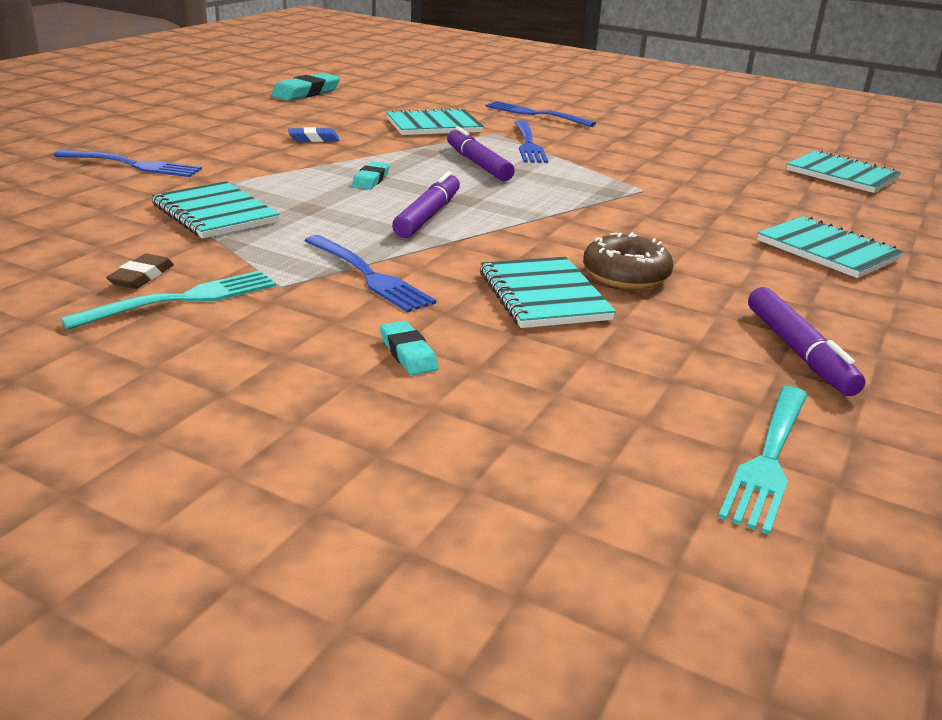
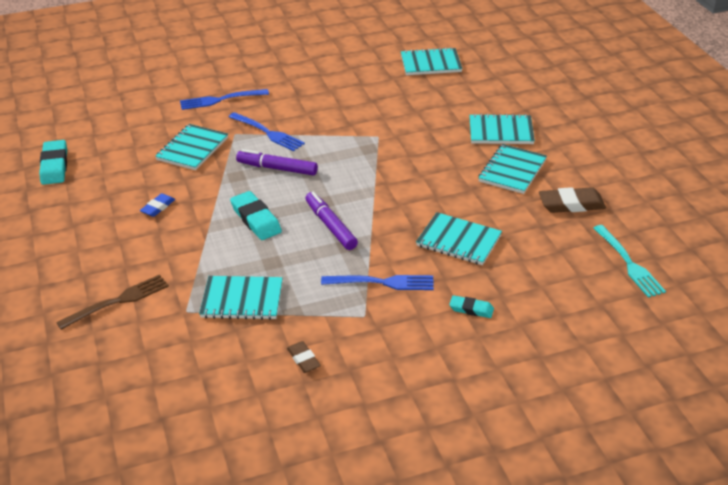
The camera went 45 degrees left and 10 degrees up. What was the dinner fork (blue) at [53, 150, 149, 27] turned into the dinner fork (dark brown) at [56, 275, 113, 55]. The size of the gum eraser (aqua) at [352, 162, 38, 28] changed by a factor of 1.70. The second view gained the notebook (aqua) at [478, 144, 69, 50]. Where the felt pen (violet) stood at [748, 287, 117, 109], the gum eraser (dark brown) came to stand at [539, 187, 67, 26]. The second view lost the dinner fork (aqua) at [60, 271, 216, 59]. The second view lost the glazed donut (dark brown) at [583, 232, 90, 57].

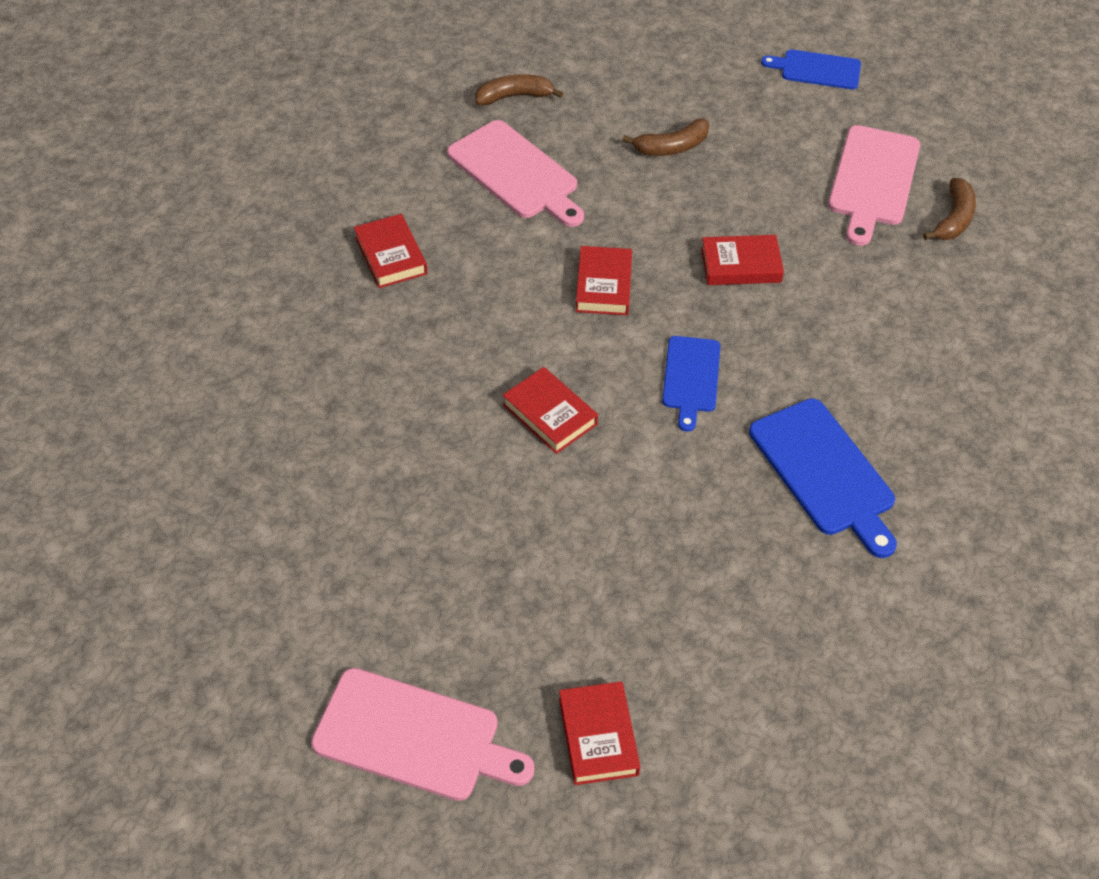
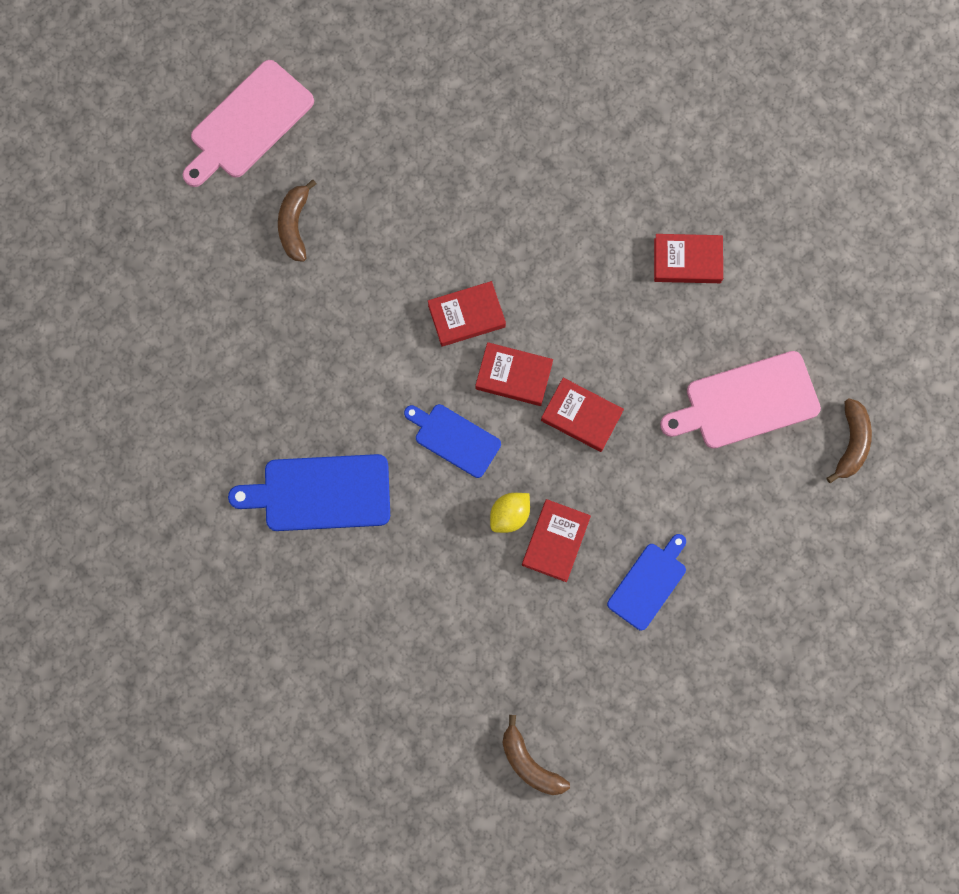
The camera went 115 degrees right and 25 degrees up. The banana fruit (dark brown) ended up elsewhere, having gone from [622, 118, 87, 38] to [278, 179, 38, 83]. The hardback (scarlet) ended up elsewhere, having gone from [559, 681, 82, 104] to [475, 342, 78, 64]. The second view gained the citrus fruit (bright yellow) at [490, 493, 40, 40]. The cutting board (blue) ended up elsewhere, having gone from [761, 50, 100, 39] to [607, 534, 79, 96]. The second view lost the cutting board (rose-pink) at [828, 125, 92, 121].

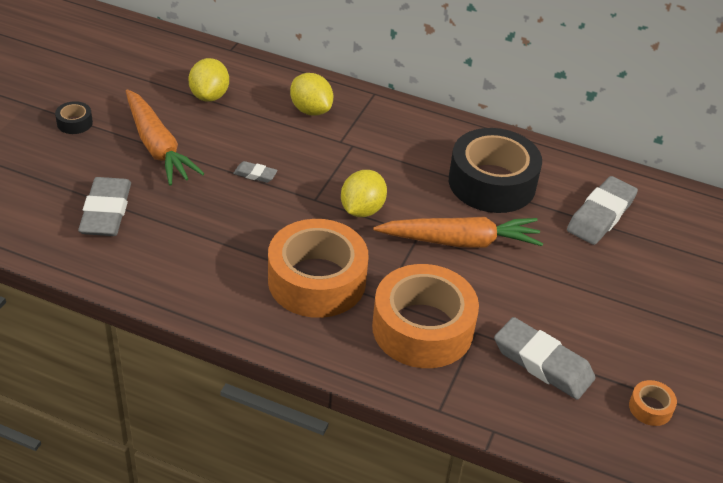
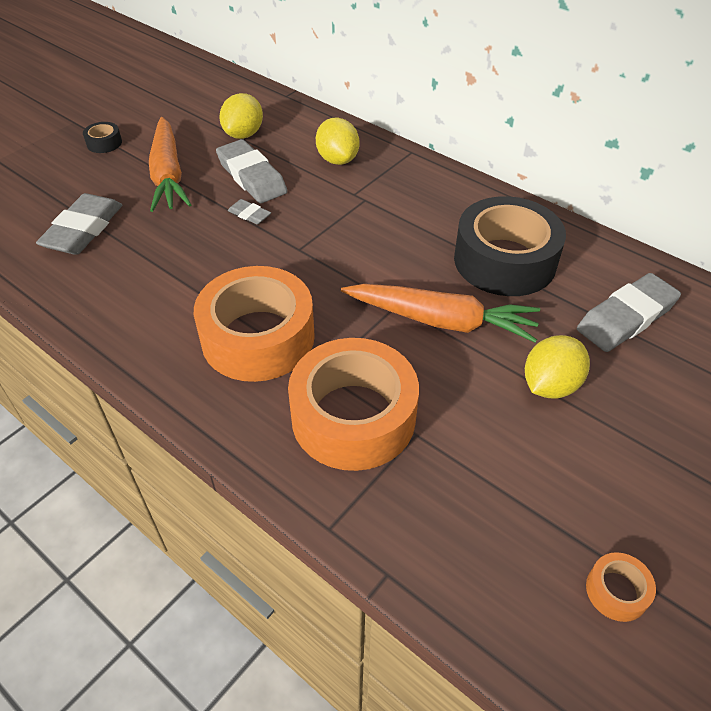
The camera went 20 degrees right and 5 degrees up. The gum eraser (grey) ended up elsewhere, having gone from [494, 317, 101, 83] to [216, 139, 72, 64]. The citrus fruit (bright yellow) ended up elsewhere, having gone from [341, 170, 46, 47] to [525, 335, 65, 63].

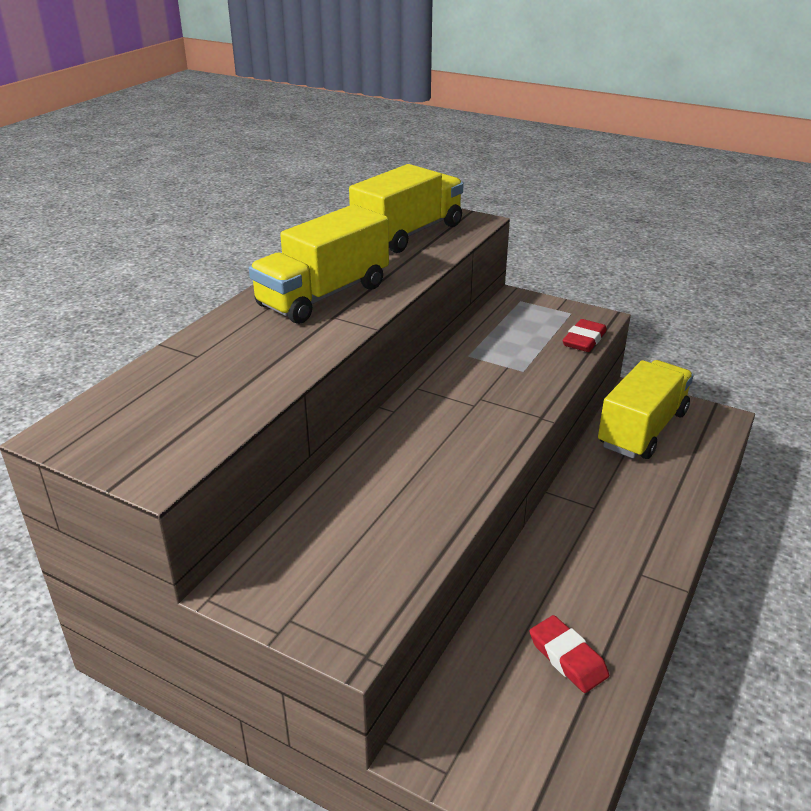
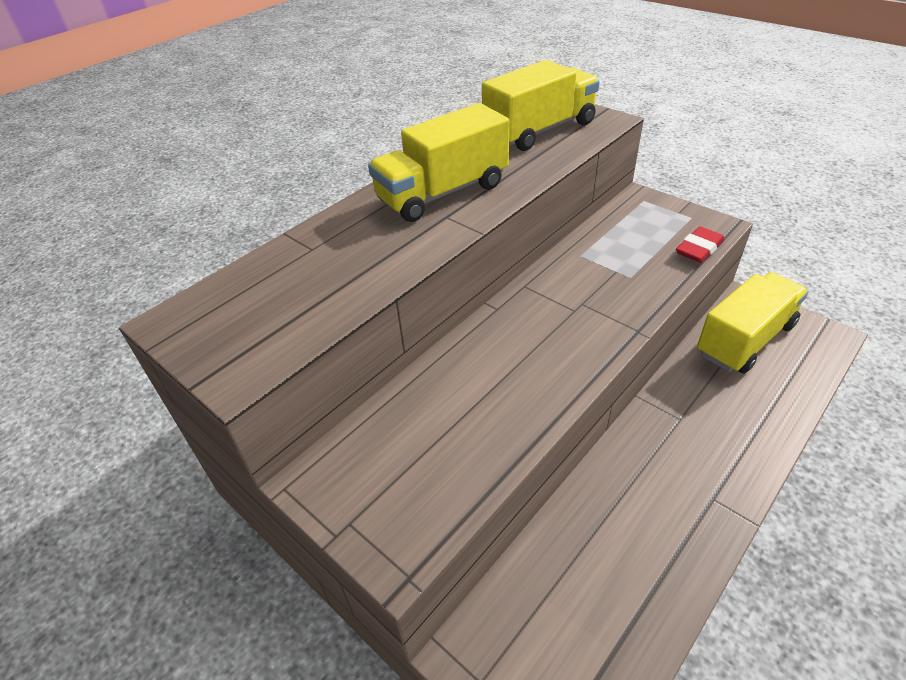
The camera went 15 degrees right and 10 degrees up. The second view lost the gum eraser (scarlet) at [530, 615, 79, 78].

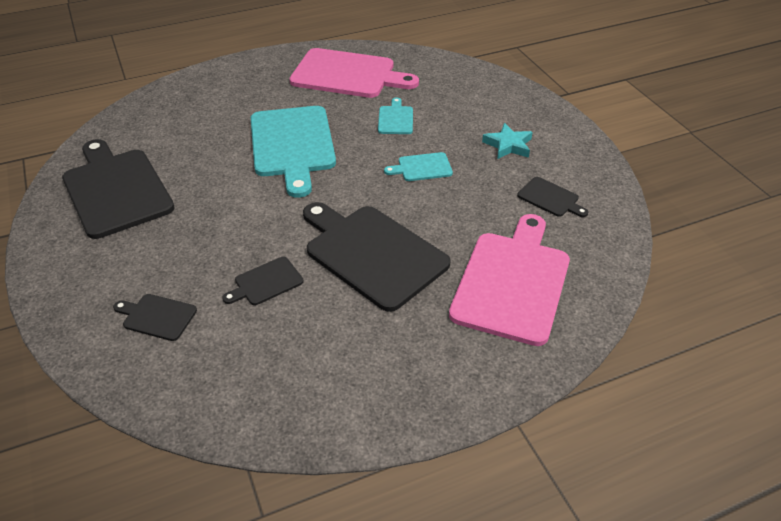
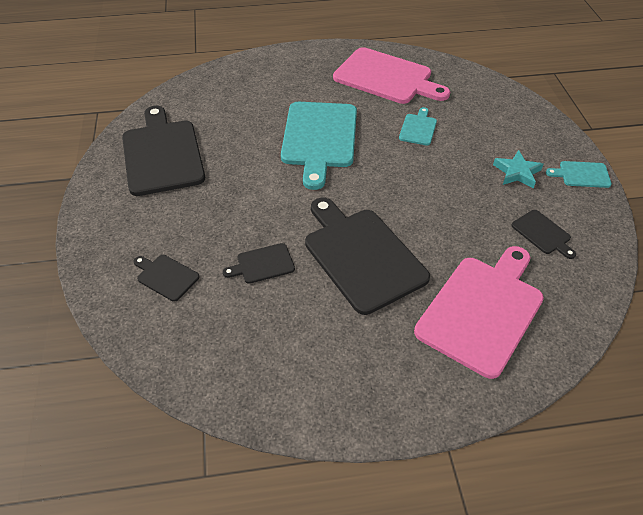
The camera went 15 degrees right and 5 degrees up. The cutting board (aqua) ended up elsewhere, having gone from [384, 152, 69, 29] to [546, 161, 66, 27].

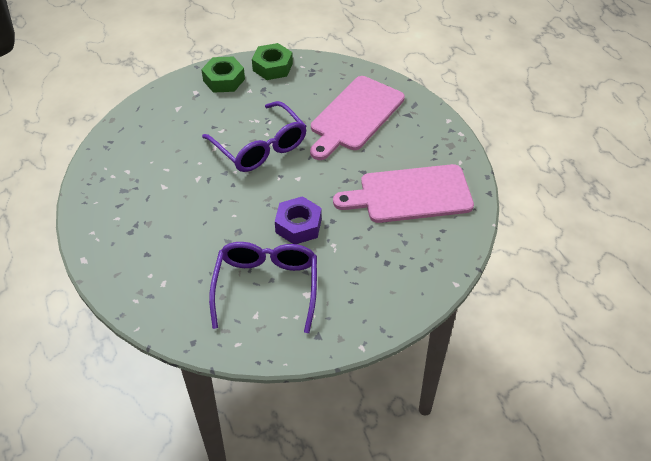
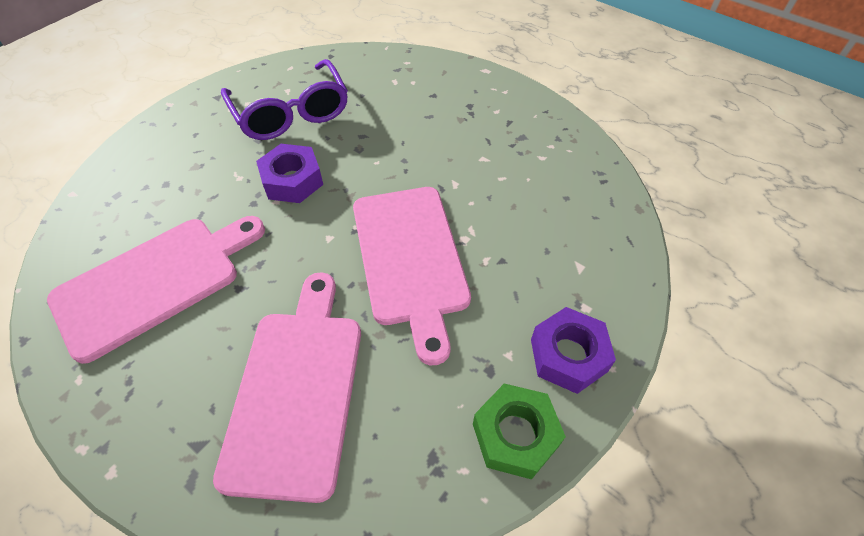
The camera went 150 degrees right and 5 degrees up. Where the eyeglasses (violet) stood at [202, 101, 105, 71], the cutting board (rose-pink) came to stand at [353, 187, 118, 178]. What was the hex nut (green) at [201, 57, 44, 36] turned into the hex nut (violet) at [531, 307, 85, 87].

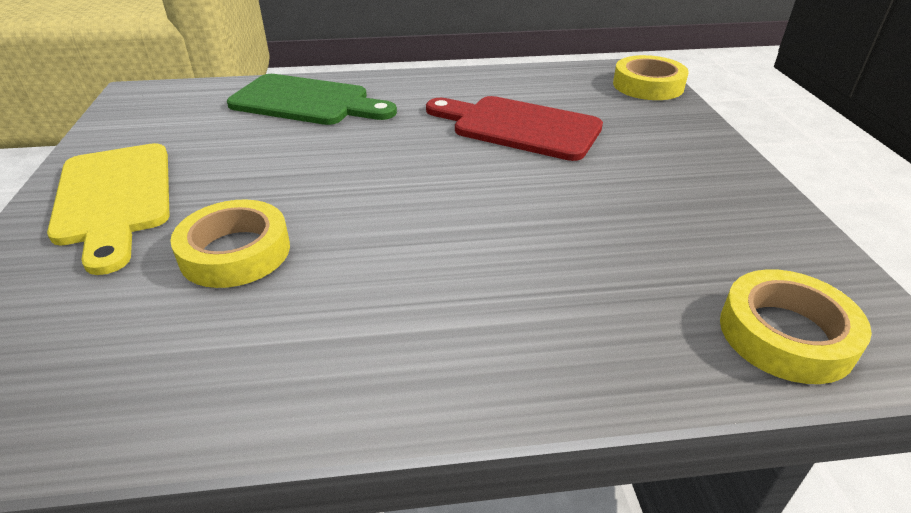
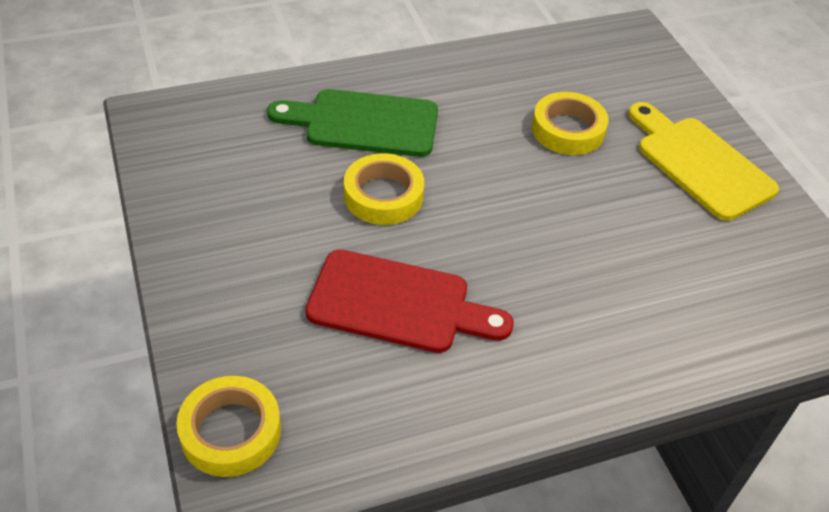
The camera went 165 degrees right and 10 degrees up. The cutting board (green) ended up elsewhere, having gone from [227, 74, 170, 51] to [267, 89, 171, 68]. The tape (bright yellow) ended up elsewhere, having gone from [720, 269, 152, 115] to [344, 153, 80, 72].

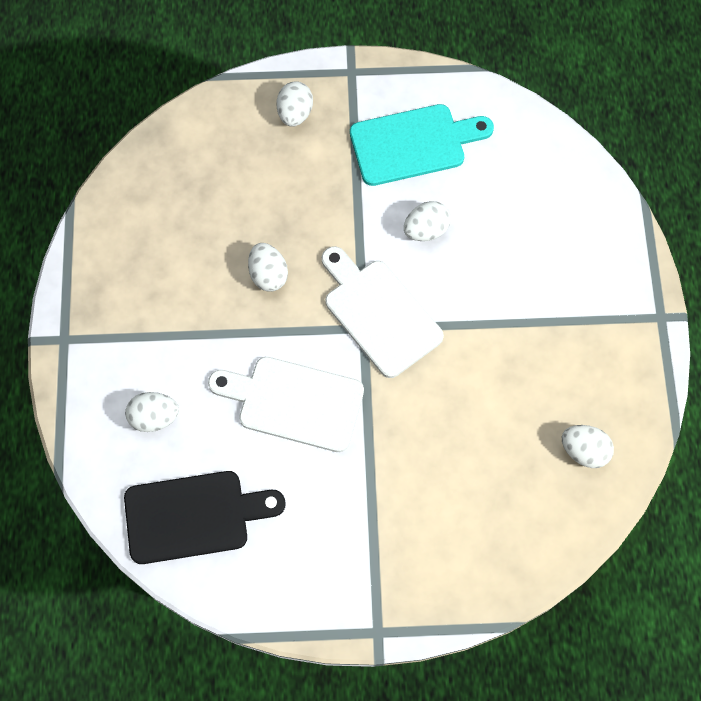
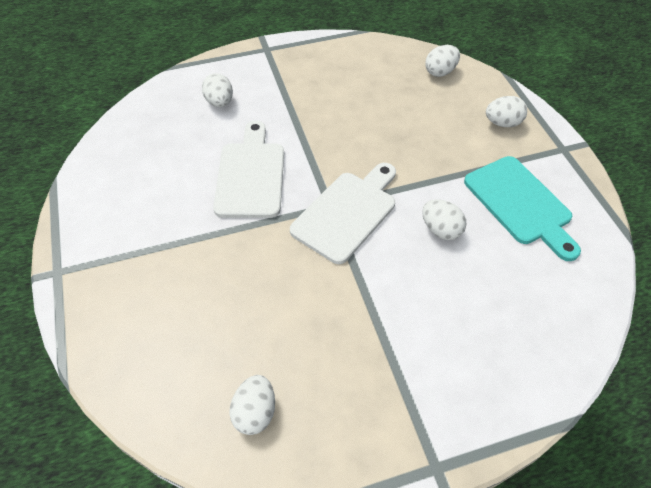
The camera went 75 degrees right and 15 degrees down. The toy egg (pure white) ended up elsewhere, having gone from [248, 243, 40, 48] to [425, 45, 35, 32]. The second view lost the cutting board (jet-black) at [124, 471, 162, 93].

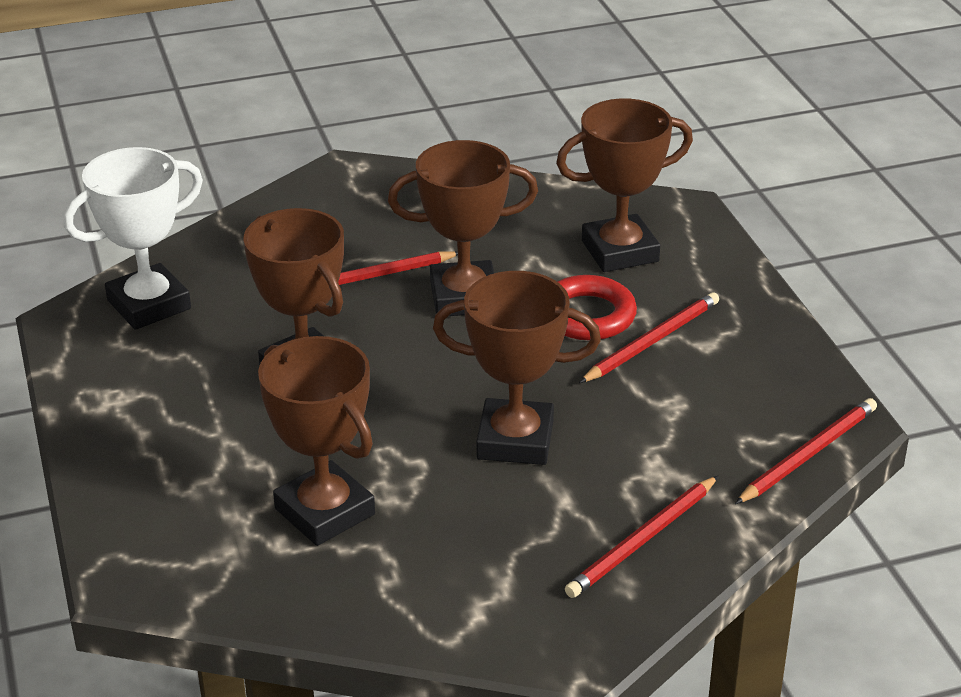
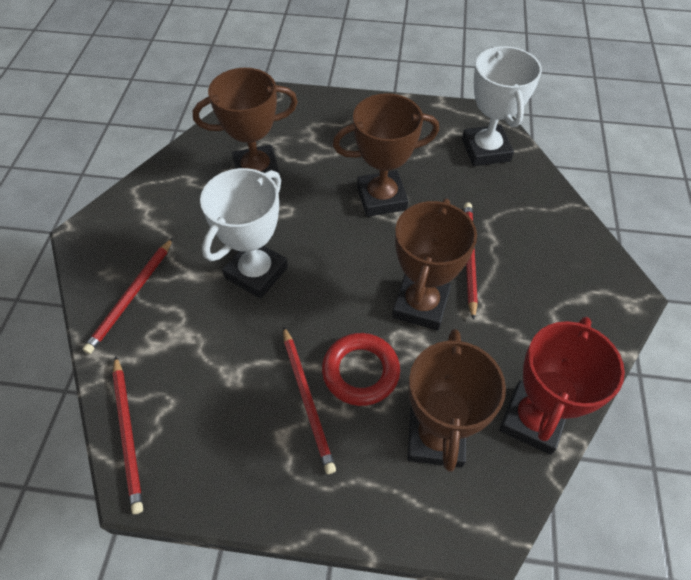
The camera went 115 degrees right and 20 degrees up. The lead pencil (scarlet) at [565, 476, 153, 122] ended up facing another way, 135 degrees counterclockwise from before. What was the award cup (dark brown) at [433, 271, 168, 194] turned into the award cup (pure white) at [200, 168, 88, 131]. The second view gained the award cup (scarlet) at [499, 317, 126, 138].

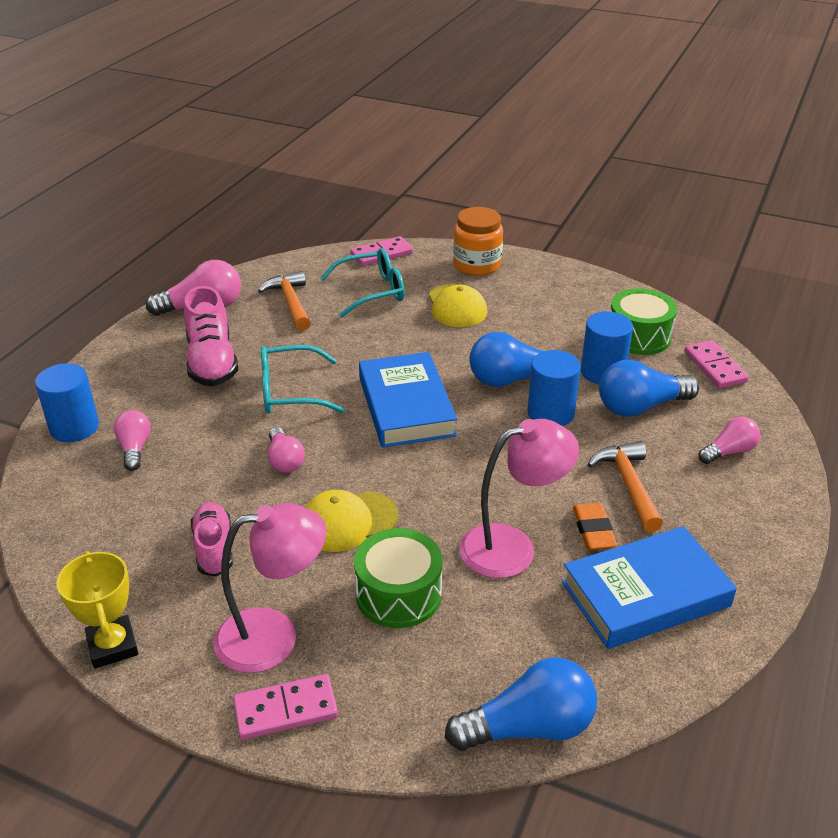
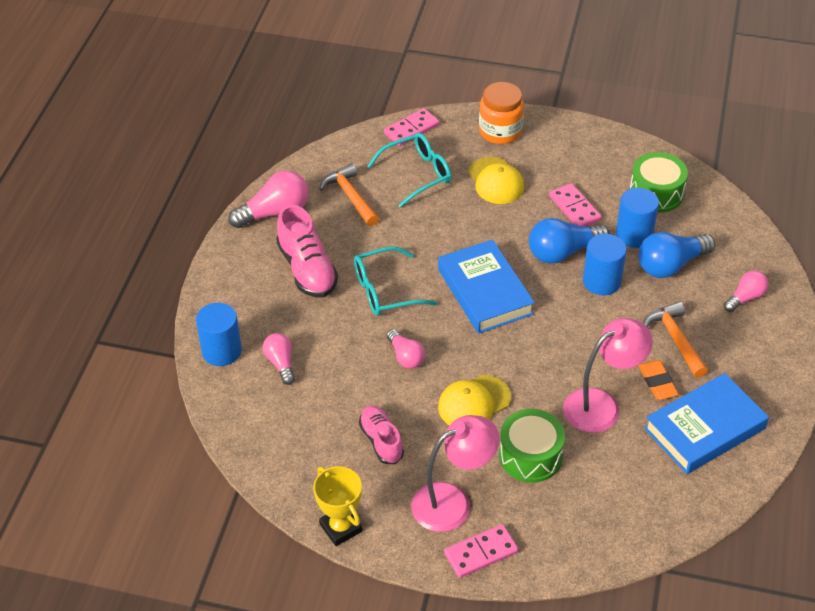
The camera went 10 degrees left and 10 degrees up. The domino piece (rose-pink) ended up elsewhere, having gone from [685, 340, 64, 48] to [549, 183, 53, 44]. The second view lost the bulb (blue) at [445, 658, 152, 93].

